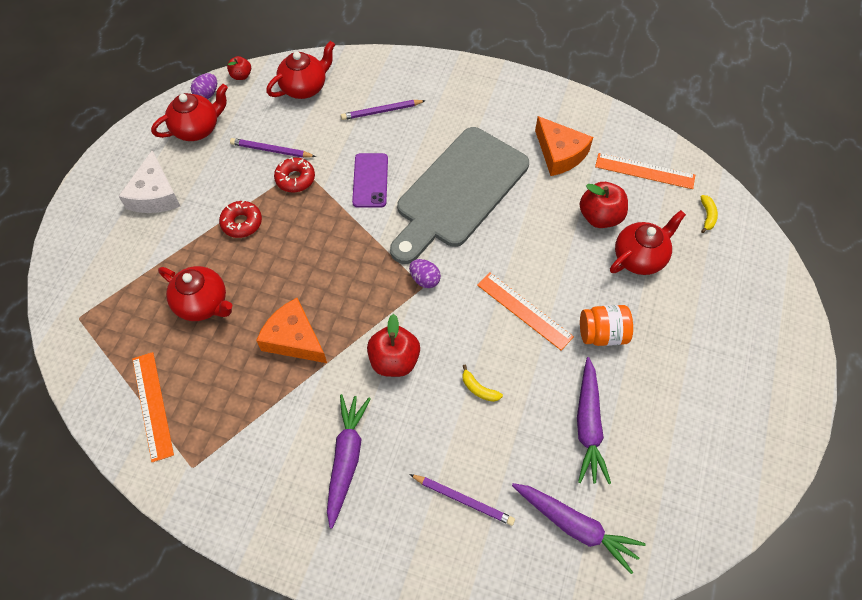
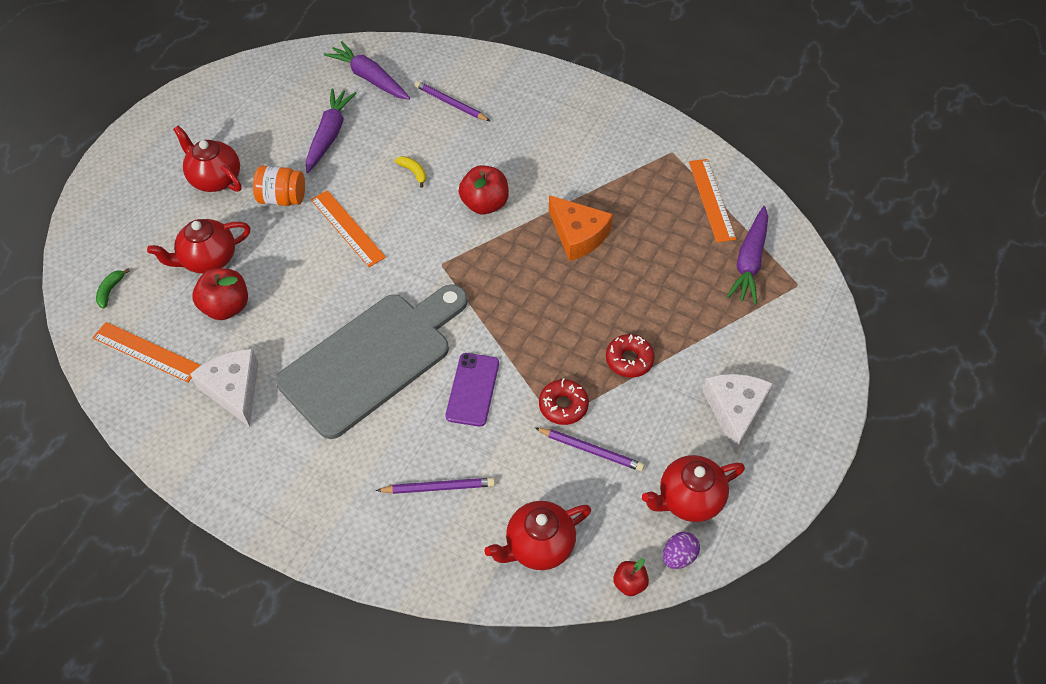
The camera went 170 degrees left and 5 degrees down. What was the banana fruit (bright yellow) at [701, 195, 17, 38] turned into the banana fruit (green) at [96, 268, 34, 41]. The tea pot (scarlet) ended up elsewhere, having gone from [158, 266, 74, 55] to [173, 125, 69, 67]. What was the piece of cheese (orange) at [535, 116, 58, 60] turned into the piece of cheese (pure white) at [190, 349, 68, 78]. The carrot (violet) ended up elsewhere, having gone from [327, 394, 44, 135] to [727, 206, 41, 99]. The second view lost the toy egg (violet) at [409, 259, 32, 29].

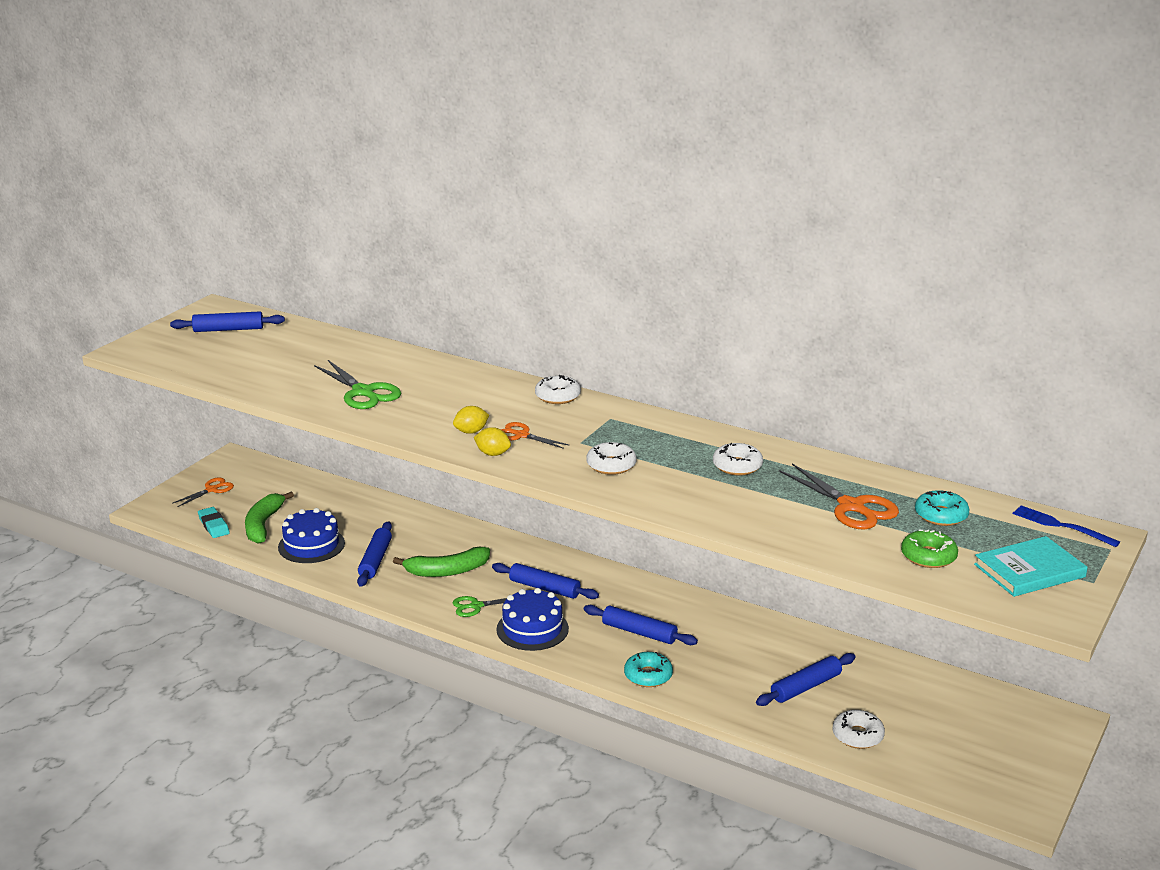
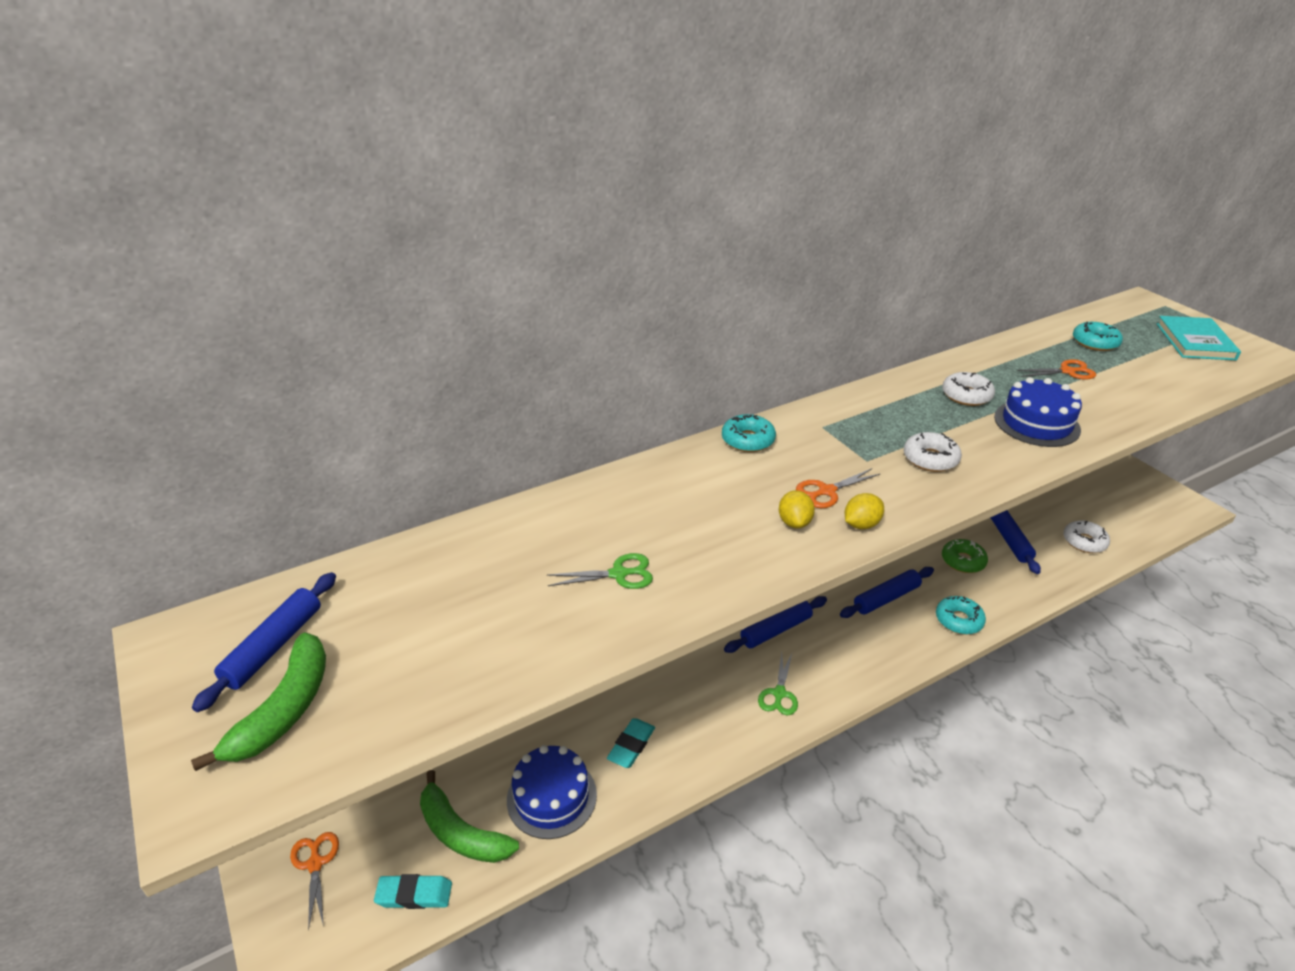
The camera went 60 degrees left and 10 degrees up. The banana fruit (green) ended up elsewhere, having gone from [393, 546, 97, 31] to [191, 633, 135, 138]. The size of the pair of scissors (green) at [314, 360, 87, 49] changed by a factor of 0.61. Where the rolling pin (blue) stood at [357, 521, 35, 66], the gum eraser (aqua) came to stand at [607, 718, 48, 50]. What was the glazed donut (pure white) at [535, 375, 46, 29] turned into the glazed donut (aqua) at [722, 414, 54, 38]. The glazed donut (green) ended up elsewhere, having gone from [901, 529, 57, 39] to [942, 539, 46, 34]. The cake (blue) ended up elsewhere, having gone from [496, 588, 73, 63] to [994, 377, 88, 70]. The size of the pair of scissors (orange) at [779, 463, 120, 67] changed by a factor of 0.61. The second view lost the dinner fork (blue) at [1013, 505, 107, 42].

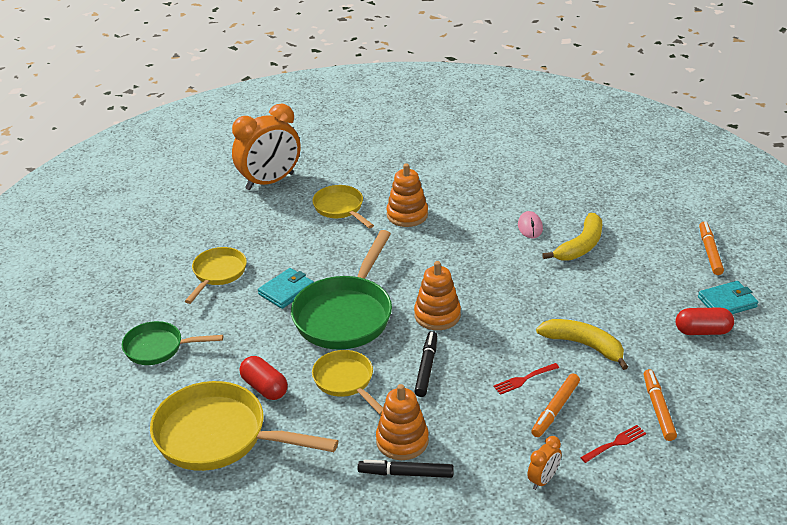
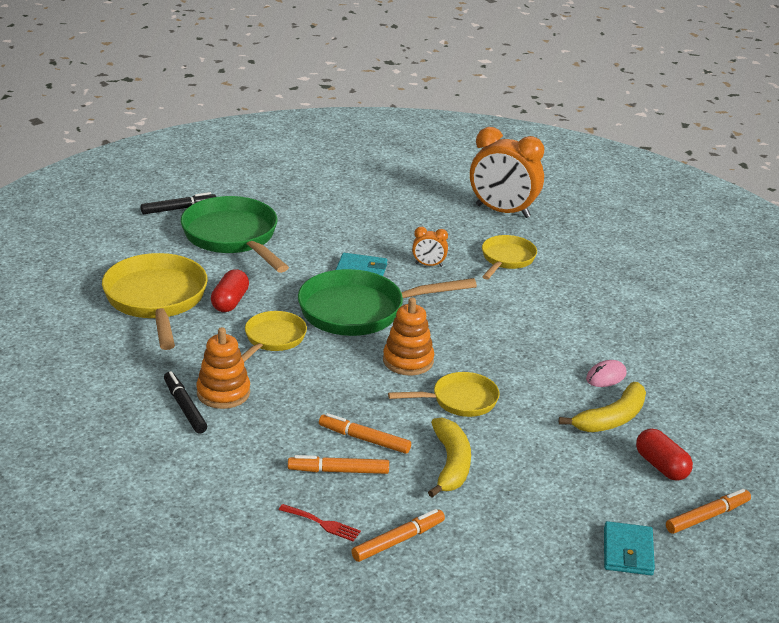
The camera went 55 degrees right and 5 degrees down. The felt pen (jet-black) ended up elsewhere, having gone from [414, 331, 23, 66] to [141, 192, 75, 22]. The size of the pan (green) at [122, 321, 101, 44] changed by a factor of 1.75. Where the dinner fork (scarlet) stood at [493, 363, 66, 32], the felt pen (orange) came to stand at [319, 413, 92, 41]. The pan (bright yellow) ended up elsewhere, having gone from [185, 247, 62, 57] to [388, 372, 112, 45]. The alarm clock (orange) ended up elsewhere, having gone from [527, 436, 34, 54] to [412, 227, 36, 40]. The banana fruit (bright yellow) at [542, 213, 60, 48] ended up facing another way, 45 degrees counterclockwise from before. The billfold (aqua) at [698, 281, 60, 33] ended up facing another way, 60 degrees clockwise from before. The capsule (scarlet) ended up elsewhere, having gone from [676, 307, 58, 28] to [636, 428, 57, 53]. The second view lost the stacking rings (orange) at [386, 163, 42, 64].

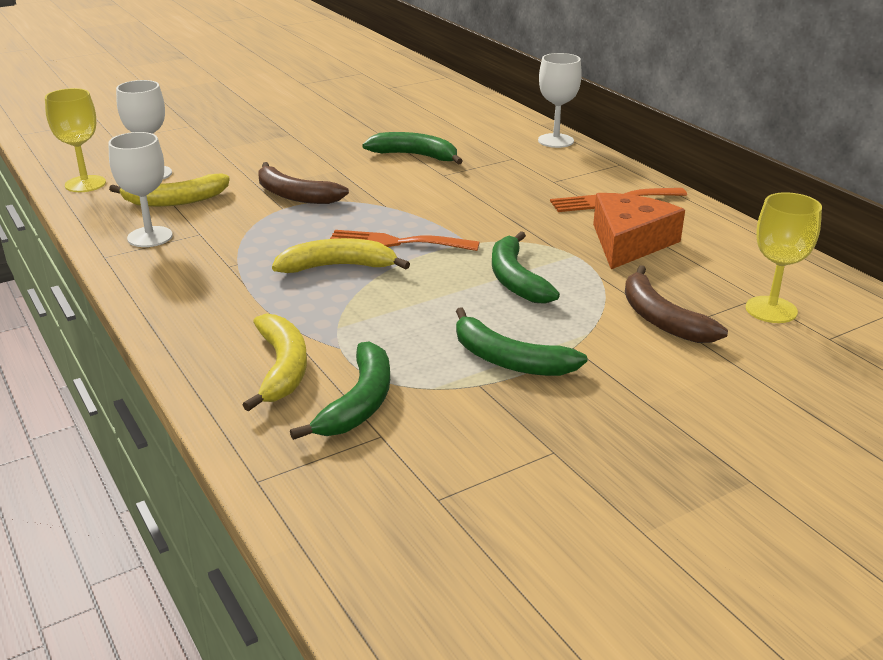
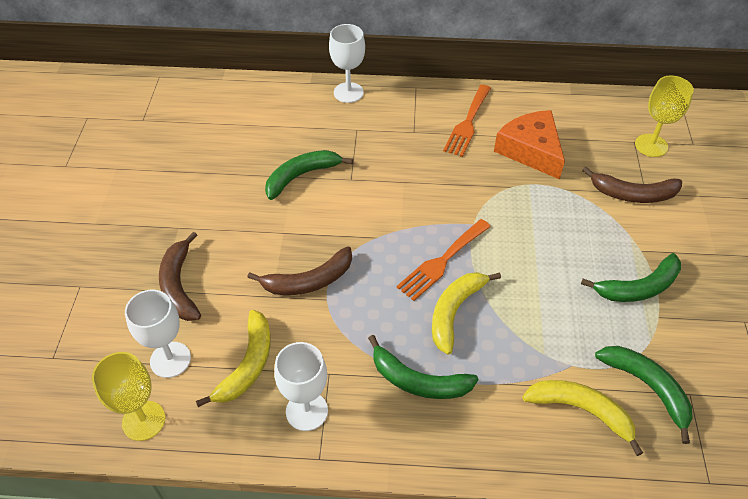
The camera went 55 degrees left and 20 degrees up. The second view gained the banana fruit (dark brown) at [159, 232, 42, 89]. The banana fruit (green) ended up elsewhere, having gone from [492, 231, 68, 73] to [368, 335, 111, 64].

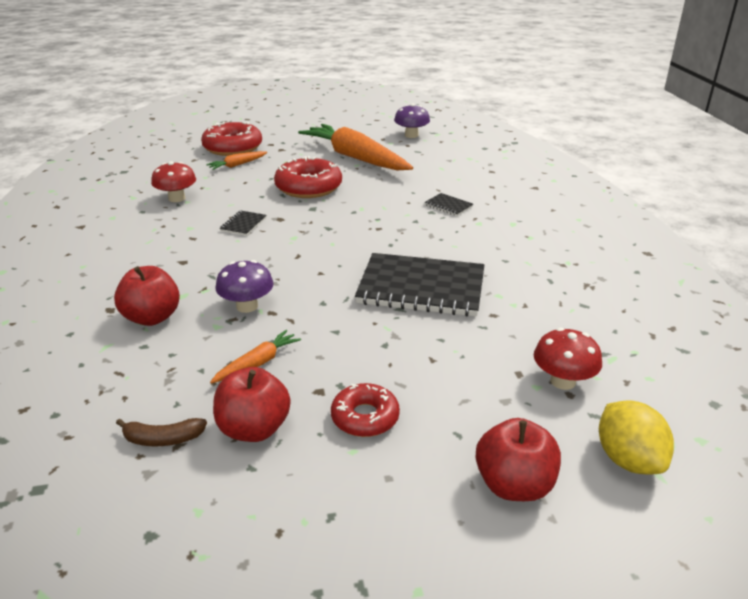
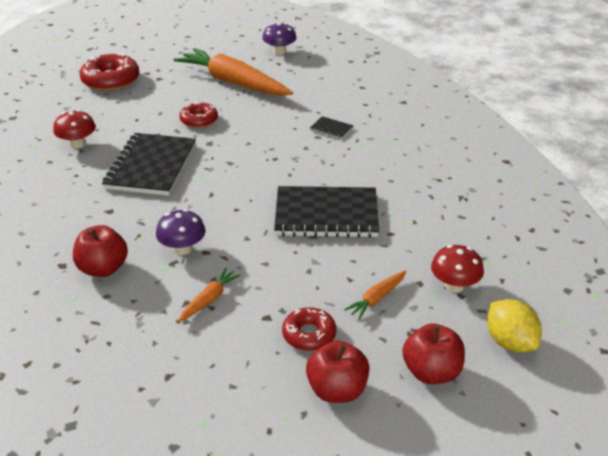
The camera went 10 degrees left and 5 degrees up. The size of the notebook (jet-black) at [219, 210, 48, 26] changed by a factor of 2.40. The size of the glazed donut (scarlet) at [274, 156, 68, 42] changed by a factor of 0.61. The apple fruit (scarlet) ended up elsewhere, having gone from [213, 367, 78, 75] to [306, 341, 64, 62]. The carrot (orange) ended up elsewhere, having gone from [206, 151, 61, 19] to [344, 270, 62, 50]. The second view lost the banana fruit (dark brown) at [116, 418, 91, 28].

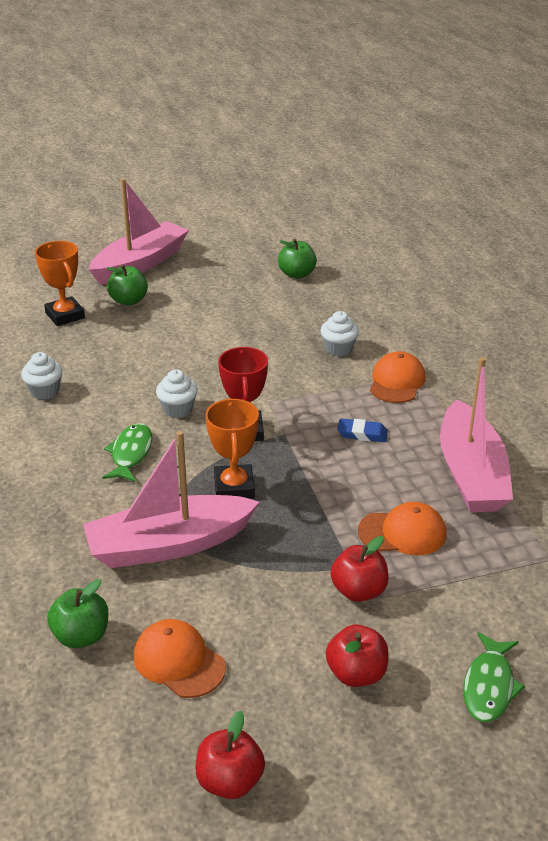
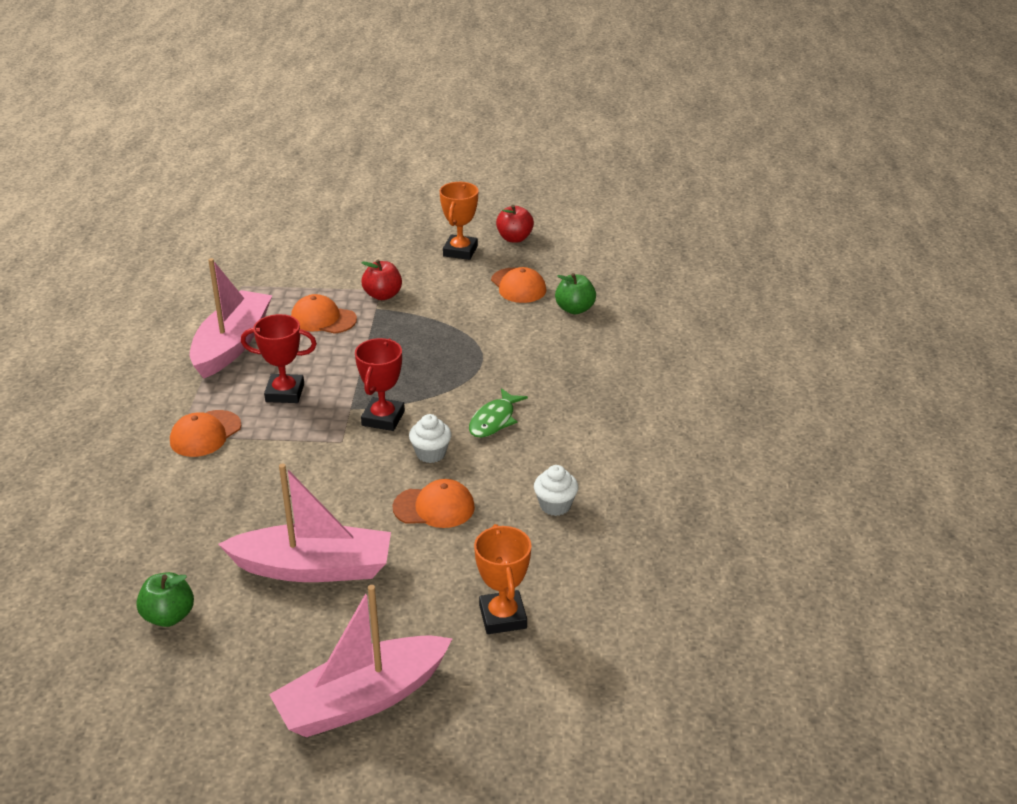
The camera went 160 degrees left and 0 degrees up. The toy boat (rose-pink) ended up elsewhere, having gone from [83, 431, 176, 137] to [218, 463, 173, 119]. Where the gum eraser (blue) stood at [337, 418, 51, 24], the award cup (scarlet) came to stand at [241, 314, 76, 89]. The second view gained the baseball cap (orange) at [393, 479, 82, 49]. The award cup (orange) ended up elsewhere, having gone from [205, 398, 54, 100] to [439, 182, 39, 78]. The second view lost the apple fruit (green) at [106, 264, 42, 42]. The second view lost the muffin (pure white) at [321, 311, 38, 45]. The second view lost the apple fruit (scarlet) at [326, 625, 63, 62]. The second view lost the toy fish (green) at [463, 632, 62, 90].

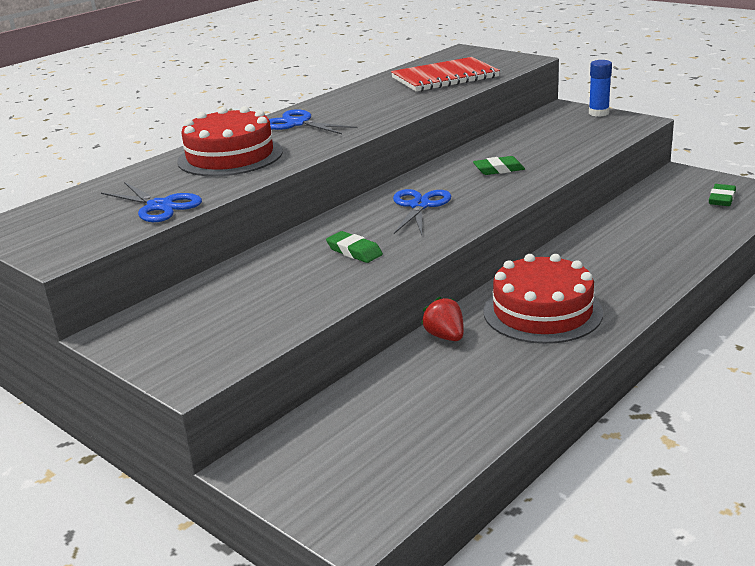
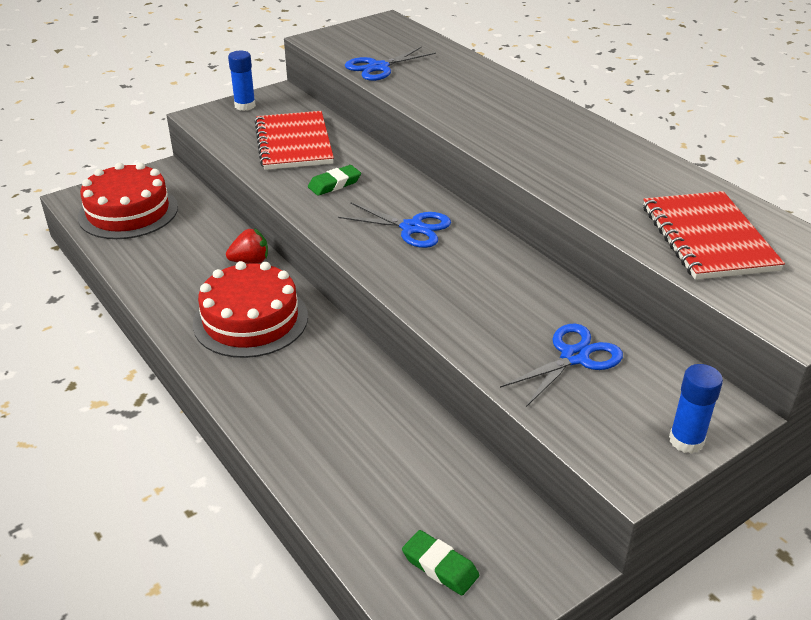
The camera went 100 degrees right and 10 degrees up. The cake (scarlet) ended up elsewhere, having gone from [177, 106, 106, 70] to [78, 163, 100, 76]. The second view gained the glue stick (blue) at [228, 51, 28, 60]. The second view gained the notebook (scarlet) at [255, 111, 79, 59]. The pair of scissors (blue) ended up elsewhere, having gone from [269, 109, 89, 25] to [500, 323, 123, 84]. The second view lost the gum eraser (green) at [473, 156, 52, 19].

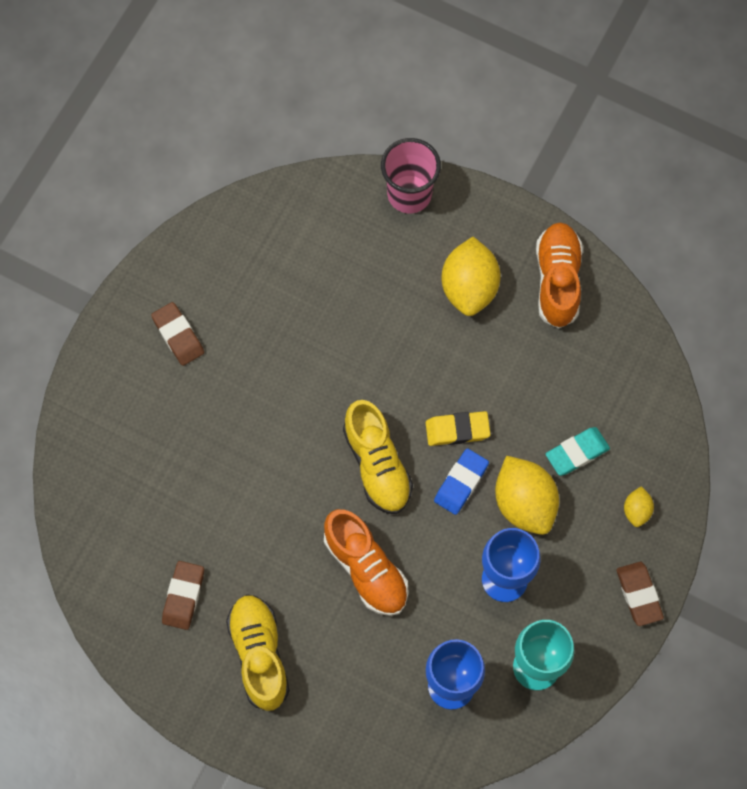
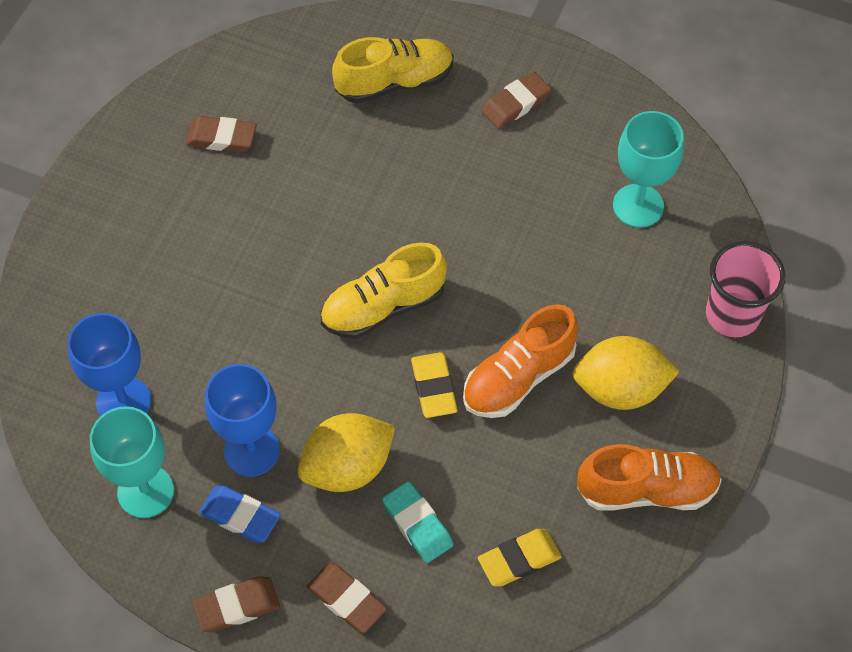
The camera went 85 degrees right and 10 degrees down. The gum eraser (blue) ended up elsewhere, having gone from [434, 448, 55, 67] to [199, 485, 81, 57]. Where the citrus fruit (bright yellow) stood at [624, 486, 30, 41], the gum eraser (dark brown) came to stand at [307, 563, 80, 70]. The shoe (bright yellow) ended up elsewhere, having gone from [226, 594, 64, 117] to [332, 37, 122, 67]. The shoe (orange) ended up elsewhere, having gone from [324, 509, 85, 107] to [463, 304, 115, 114]. The second view gained the gum eraser (bright yellow) at [478, 529, 84, 57]. The second view gained the chalice (aqua) at [613, 111, 71, 117].

